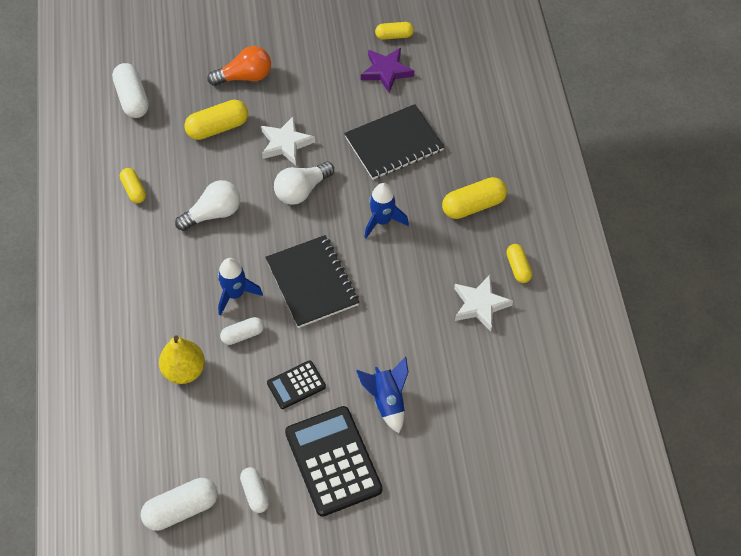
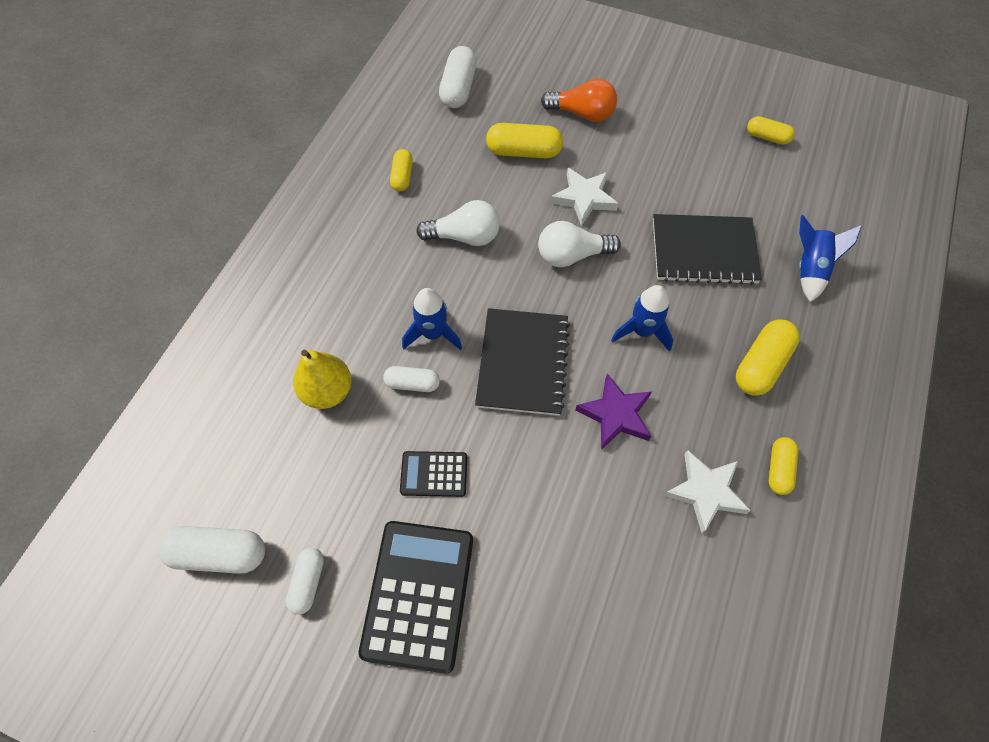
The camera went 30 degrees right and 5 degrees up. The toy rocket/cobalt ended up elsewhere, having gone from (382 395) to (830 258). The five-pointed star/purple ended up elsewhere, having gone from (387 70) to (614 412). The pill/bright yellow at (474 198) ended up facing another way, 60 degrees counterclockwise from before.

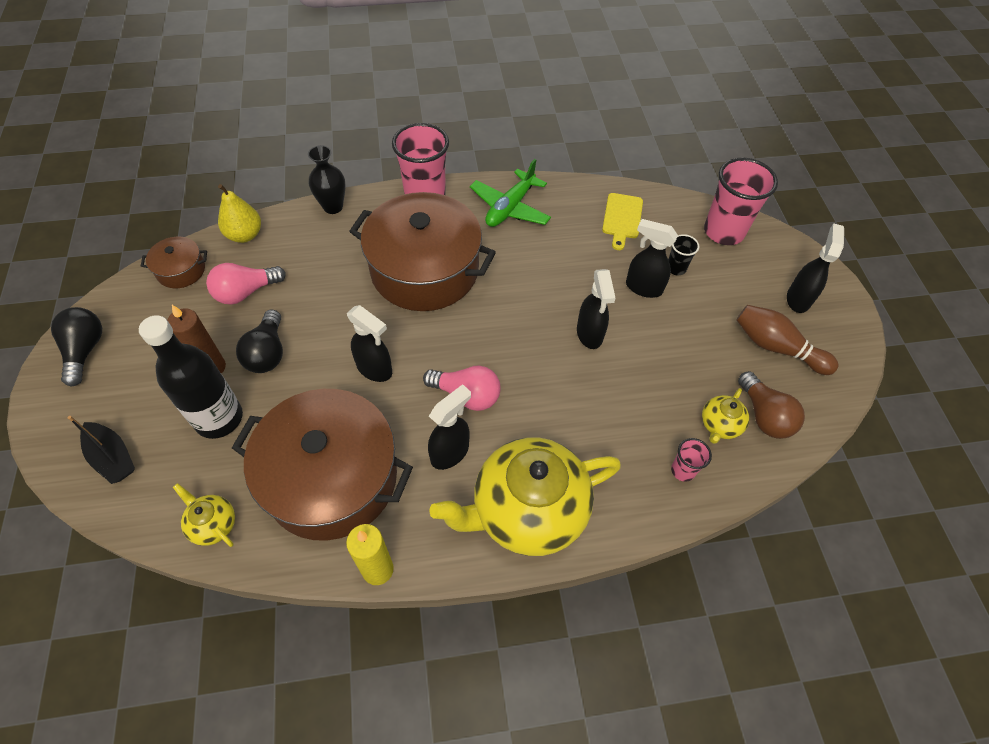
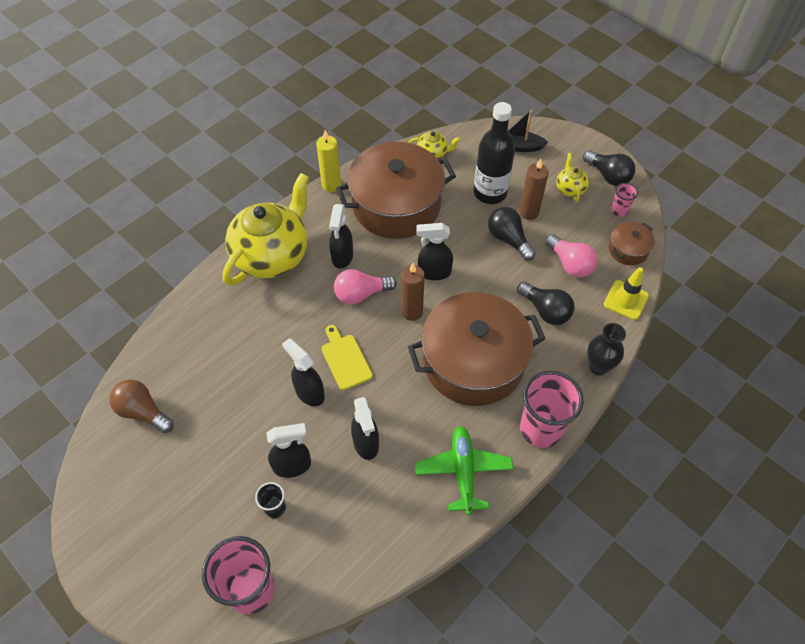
The camera went 145 degrees right and 0 degrees up. The second view lost the tenpin/russet at (787 340). The second view gained the wax candle/russet at (413 292). The second view gained the lightbulb/jet-black at (546 303). The chopping board/bright yellow ended up elsewhere, having gone from (622 221) to (347 357). The tumbler/pink ended up elsewhere, having gone from (691 460) to (624 200). The teapot/bright yellow ended up elsewhere, having gone from (725 416) to (572 177). The sprayer/jet-black ended up elsewhere, having gone from (815 268) to (365 428). Where the toy pear/bright yellow stood at (239 213), the road cone/bright yellow came to stand at (626 293). The lightbulb/pink at (246 284) ended up facing another way, 120 degrees clockwise from before.

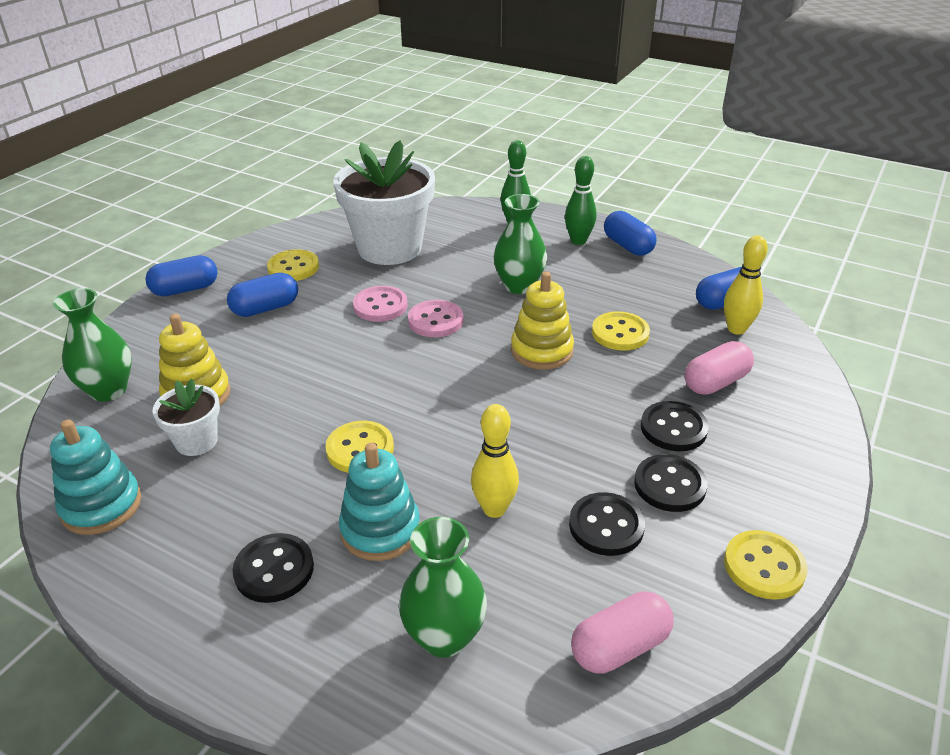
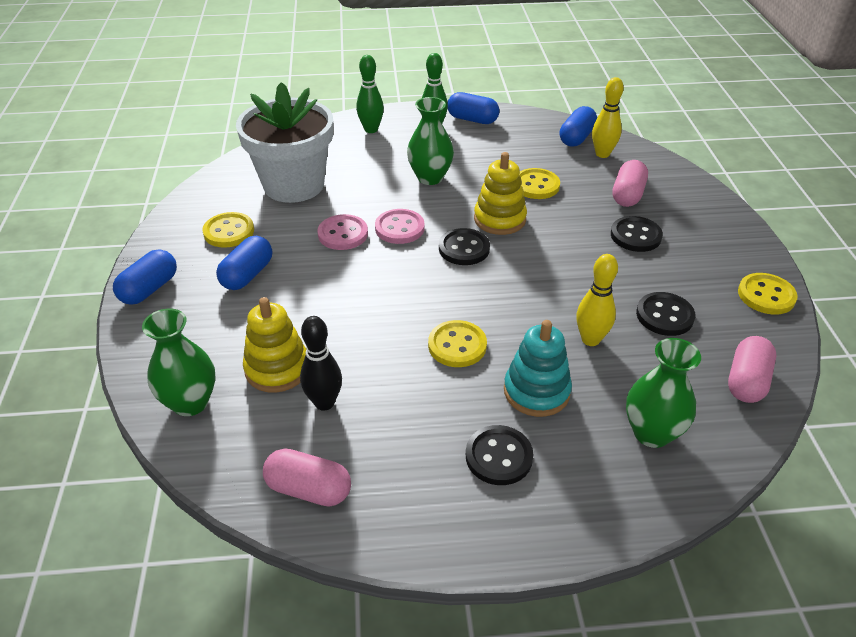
The camera went 35 degrees left and 5 degrees up. The shirt button/jet-black ended up elsewhere, having gone from (671 483) to (464 246). Where the stacking rings/teal stood at (96 477), the pill/pink came to stand at (307 478). Where the flower pot/pure white stood at (186 417), the tenpin/jet-black came to stand at (321 363).

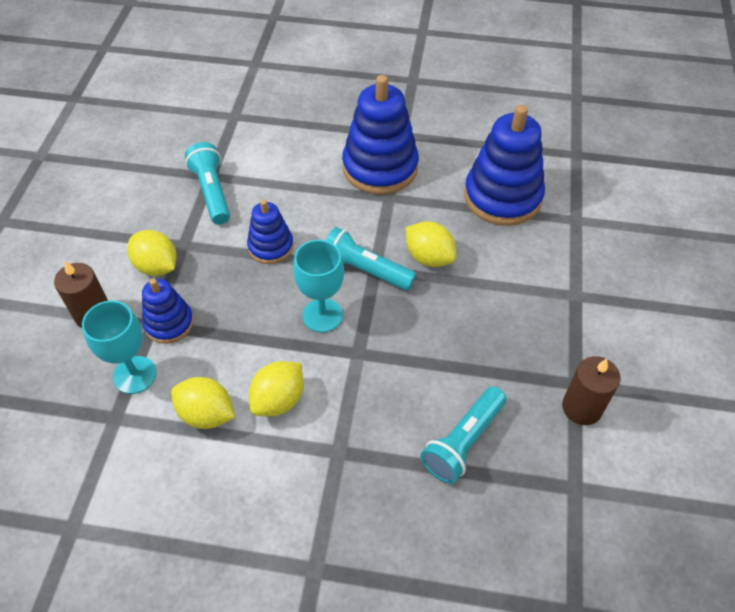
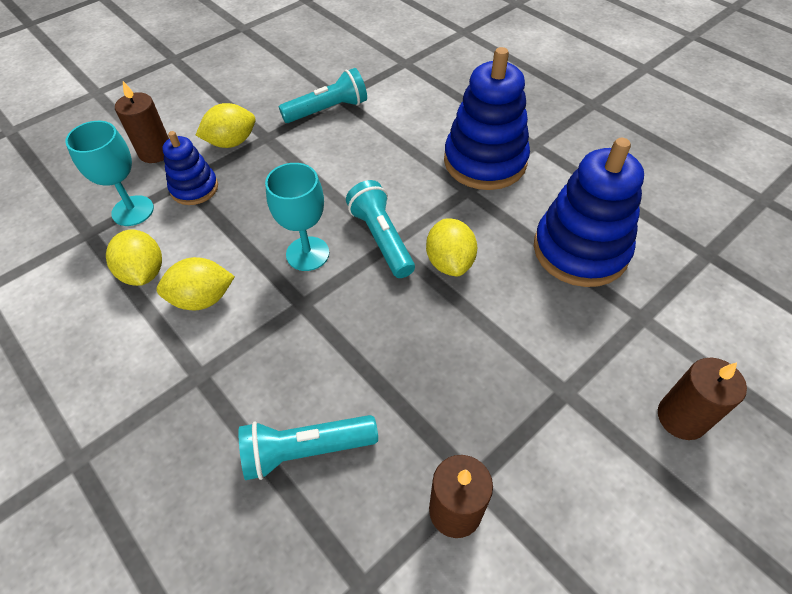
The camera went 40 degrees right and 0 degrees up. The second view lost the stacking rings/cobalt at (270 232). The second view gained the wax candle/russet at (702 399). The lemon/bright yellow at (152 253) ended up facing another way, 75 degrees clockwise from before. The torch/teal at (207 183) ended up facing another way, 45 degrees clockwise from before.

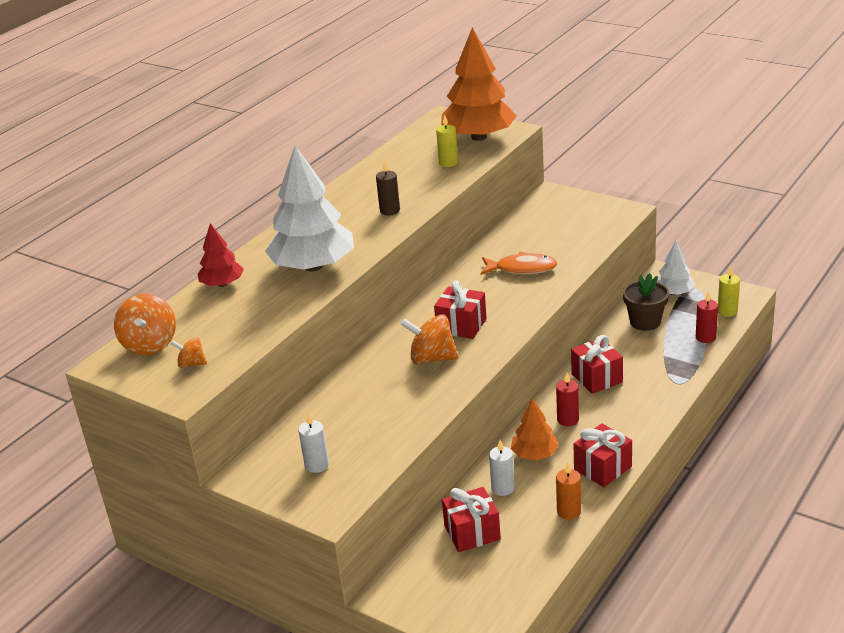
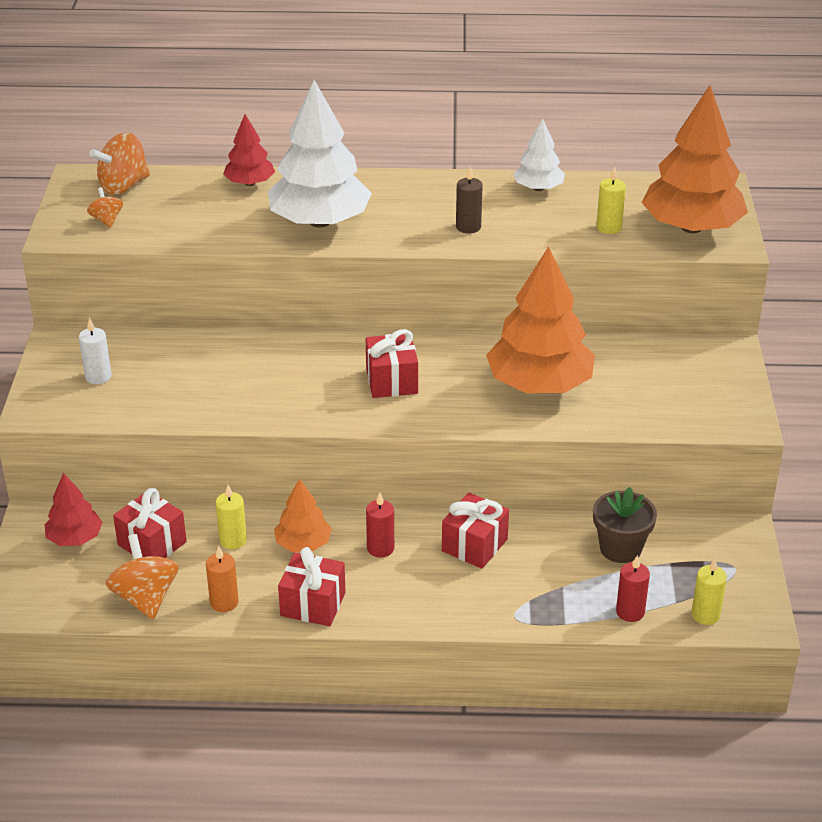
The camera went 55 degrees right and 5 degrees up. The second view gained the tree/scarlet at (74 509). The whirligig/orange-coloured ended up elsewhere, having gone from (430 339) to (142 576). The tree/pure white ended up elsewhere, having gone from (676 268) to (539 154). Where the fish figure/orange-coloured stood at (519 263), the tree/orange-coloured came to stand at (540 319). What was the wax candle/pure white at (502 468) turned into the wax candle/bright yellow at (231 517).

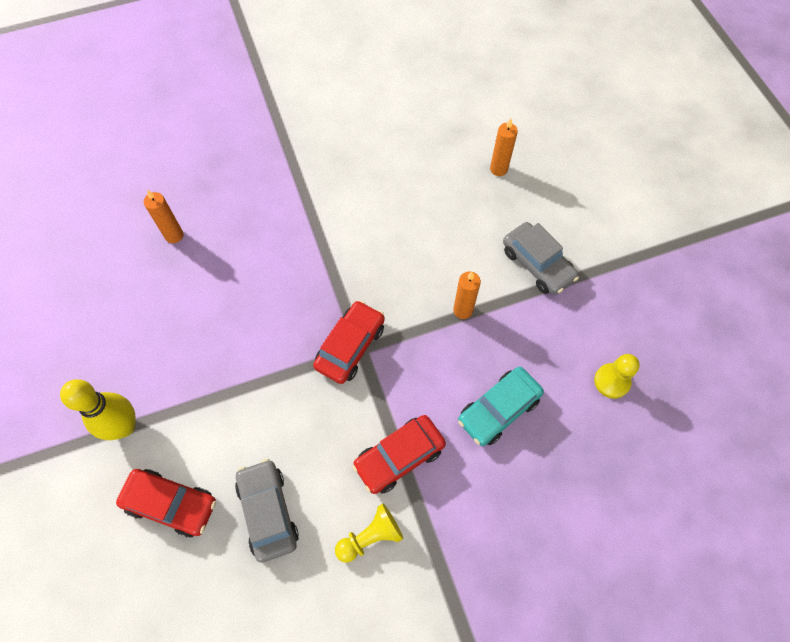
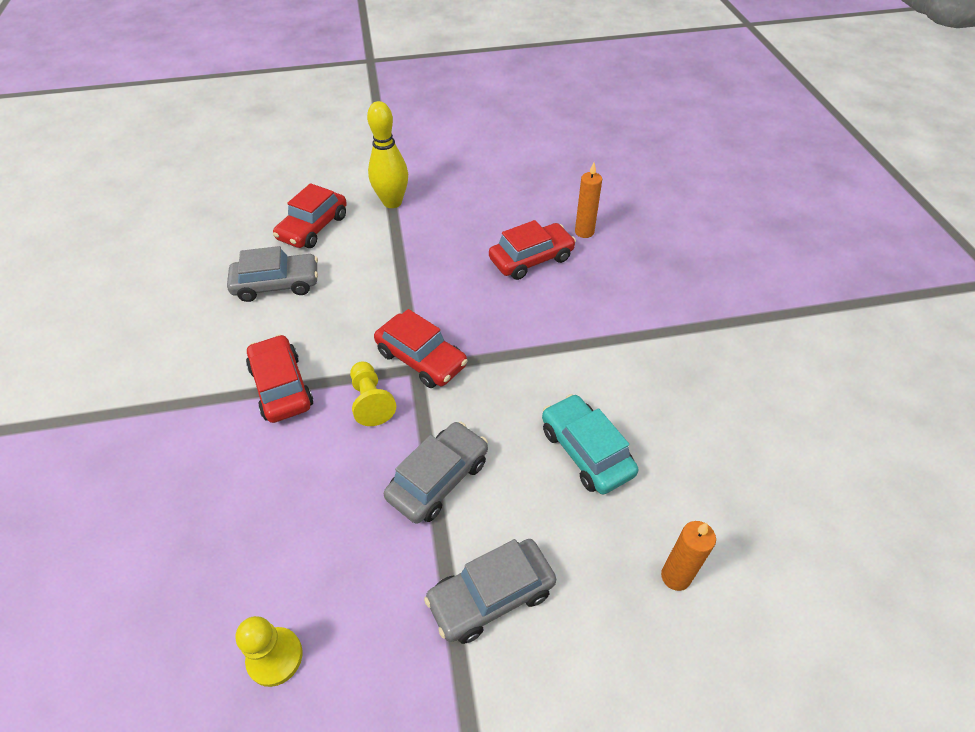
The camera went 100 degrees right and 15 degrees down. The second view gained the car/scarlet at (532 250). The chess pawn/bright yellow ended up elsewhere, having gone from (369 533) to (373 394). The car/teal ended up elsewhere, having gone from (501 406) to (590 444). Where the wax candle/orange-coloured stood at (467 295), the car/ash-grey came to stand at (436 473).

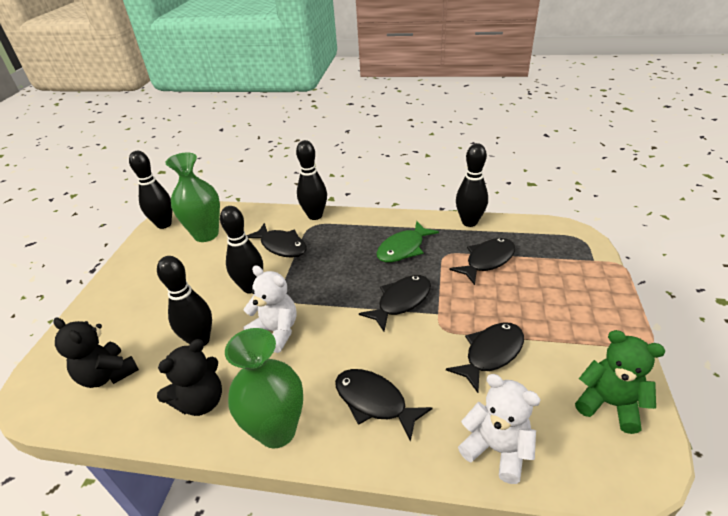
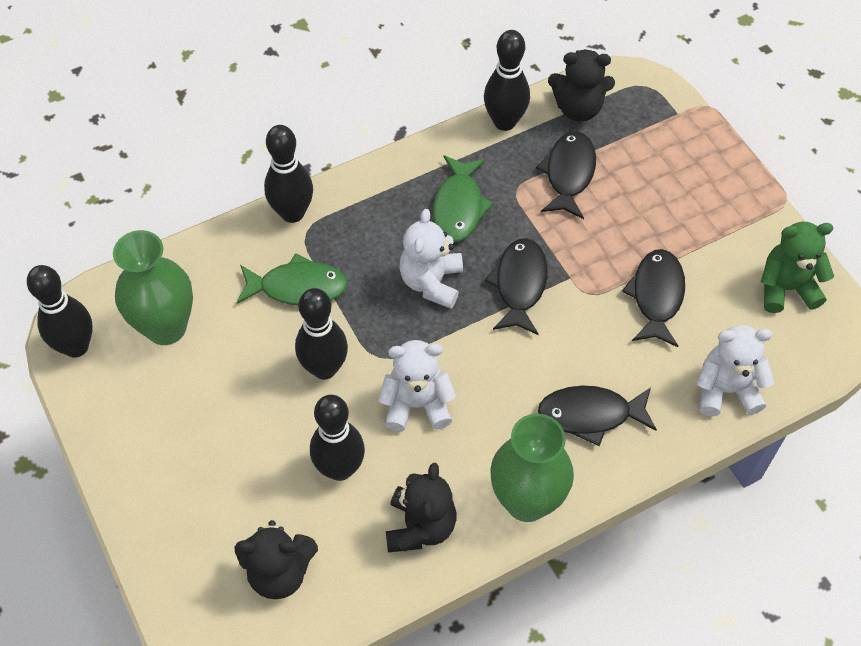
The camera went 40 degrees left and 20 degrees up. The second view gained the stuffed bear/pure white at (431 259). The second view gained the stuffed bear/jet-black at (581 85). What was the fish figure/jet-black at (277 240) turned into the fish figure/leaf-green at (292 279).

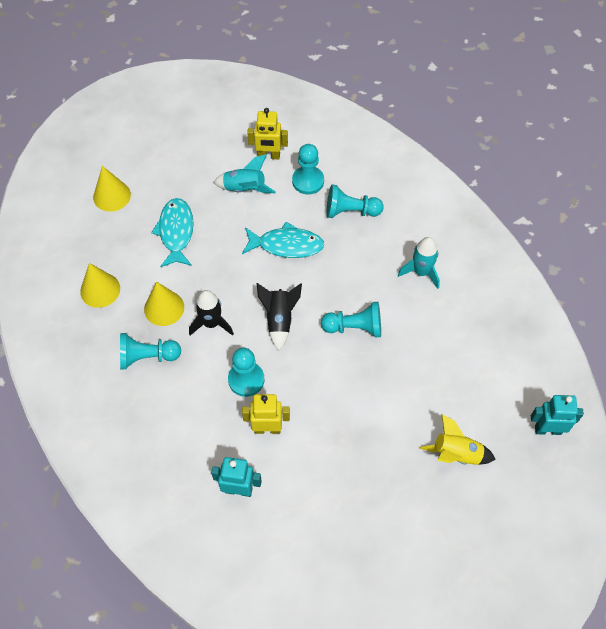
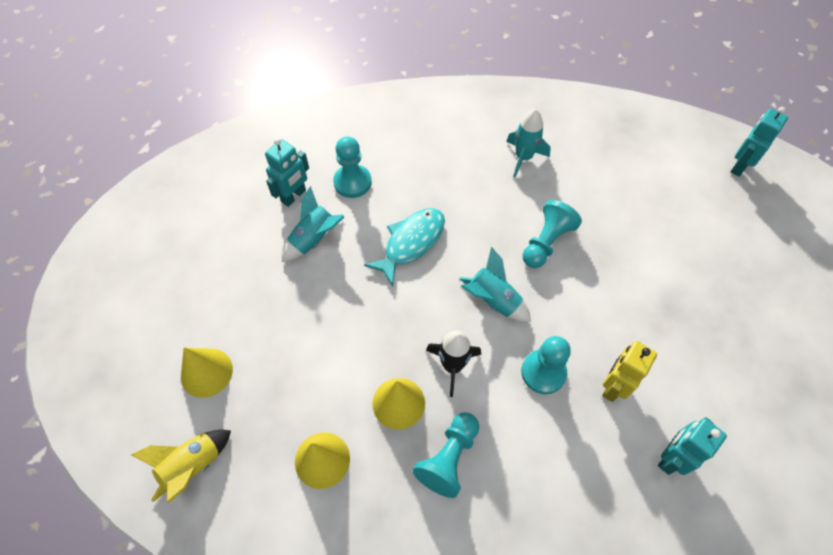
The camera went 55 degrees left and 0 degrees up. The second view lost the fish figure/teal at (172 232). The second view lost the chess pawn/teal at (355 201). The toy rocket/bright yellow ended up elsewhere, having gone from (457 439) to (181 466). What was the robot figure/bright yellow at (267 133) turned into the robot figure/teal at (287 172). What was the toy rocket/jet-black at (279 317) turned into the toy rocket/teal at (495 284).

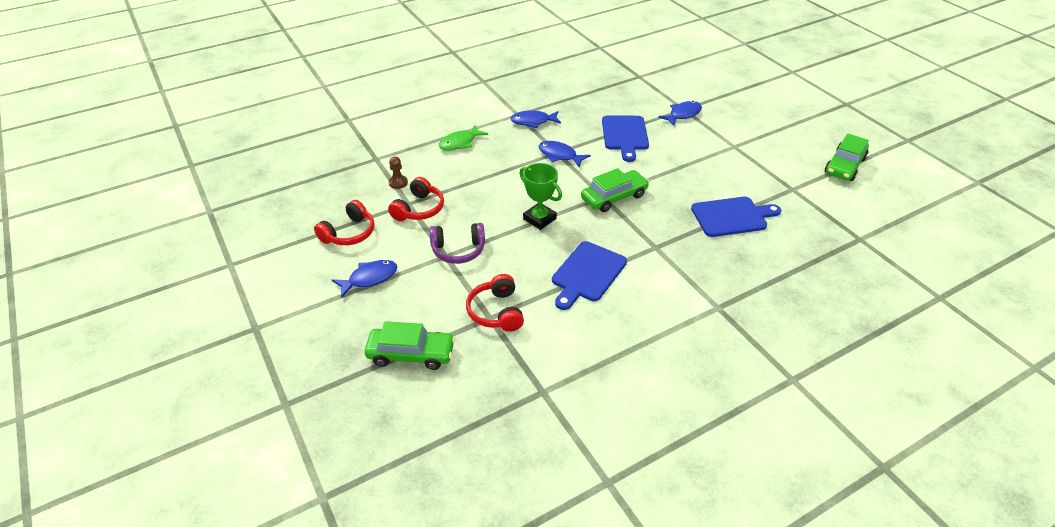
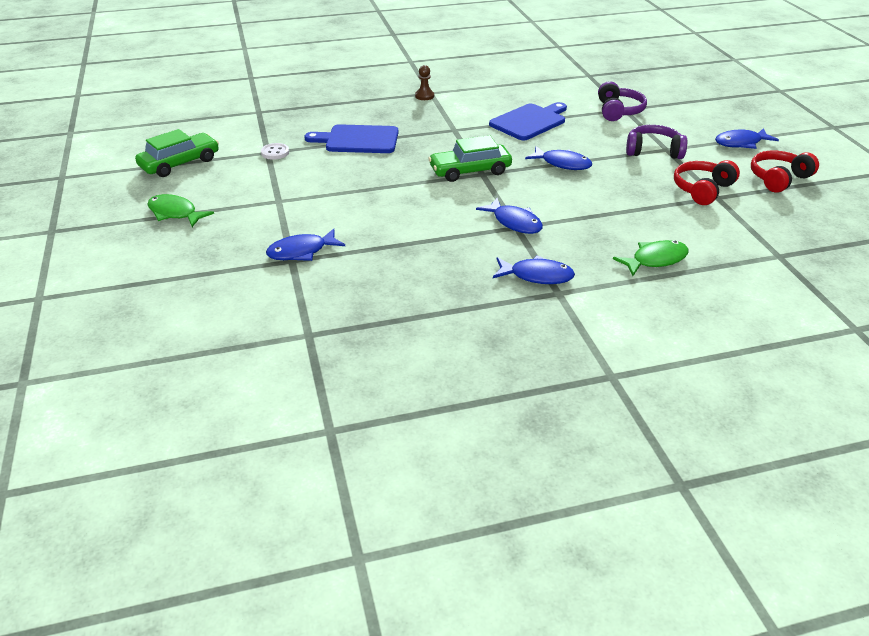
The camera went 165 degrees left and 5 degrees down. The second view lost the car/leaf-green at (410 345). The second view lost the chopping board/cobalt at (625 139). The second view gained the fish figure/leaf-green at (180 210). The second view gained the shirt button/pure white at (275 151). The chess pawn/russet ended up elsewhere, having gone from (398 173) to (424 82). Where the prize cup/leaf-green stood at (540 196), the fish figure/cobalt came to stand at (558 158). What was the headset/scarlet at (495 303) turned into the headset/purple at (622 101).

